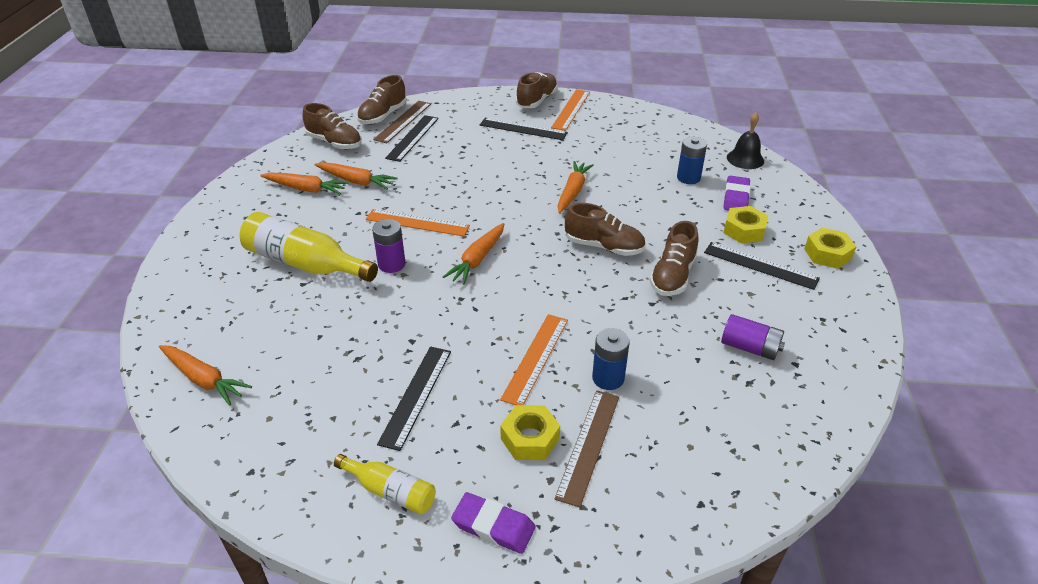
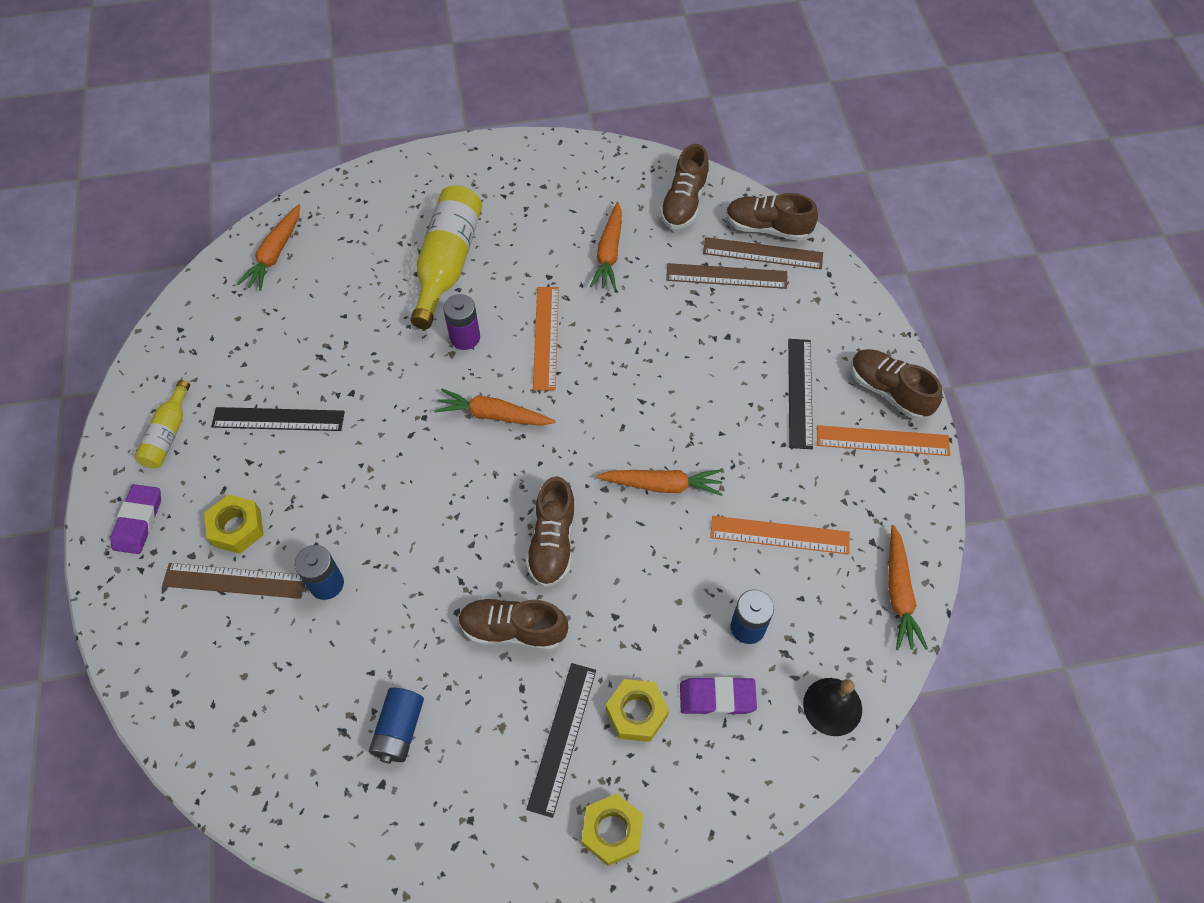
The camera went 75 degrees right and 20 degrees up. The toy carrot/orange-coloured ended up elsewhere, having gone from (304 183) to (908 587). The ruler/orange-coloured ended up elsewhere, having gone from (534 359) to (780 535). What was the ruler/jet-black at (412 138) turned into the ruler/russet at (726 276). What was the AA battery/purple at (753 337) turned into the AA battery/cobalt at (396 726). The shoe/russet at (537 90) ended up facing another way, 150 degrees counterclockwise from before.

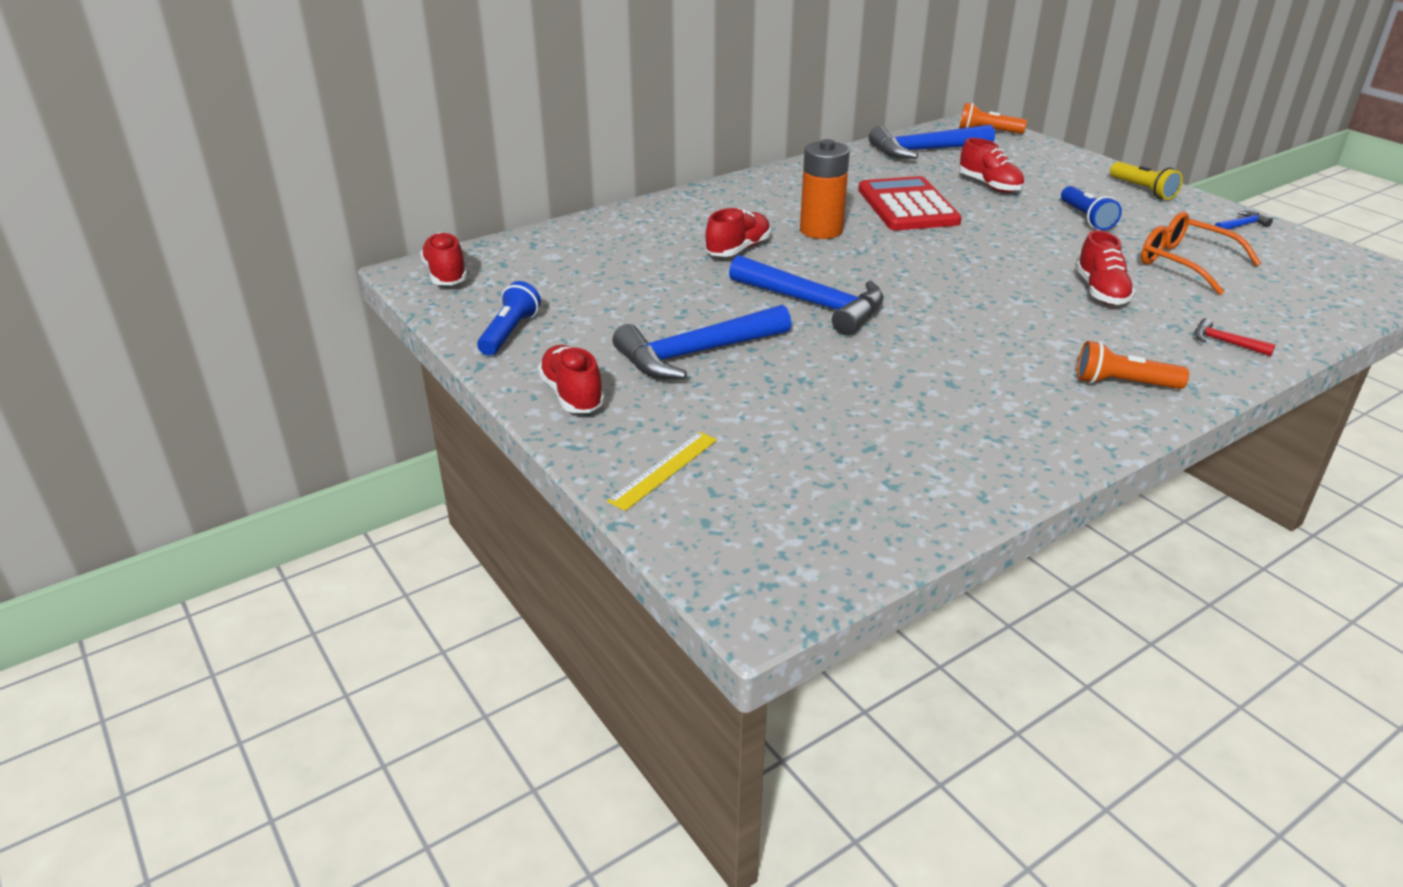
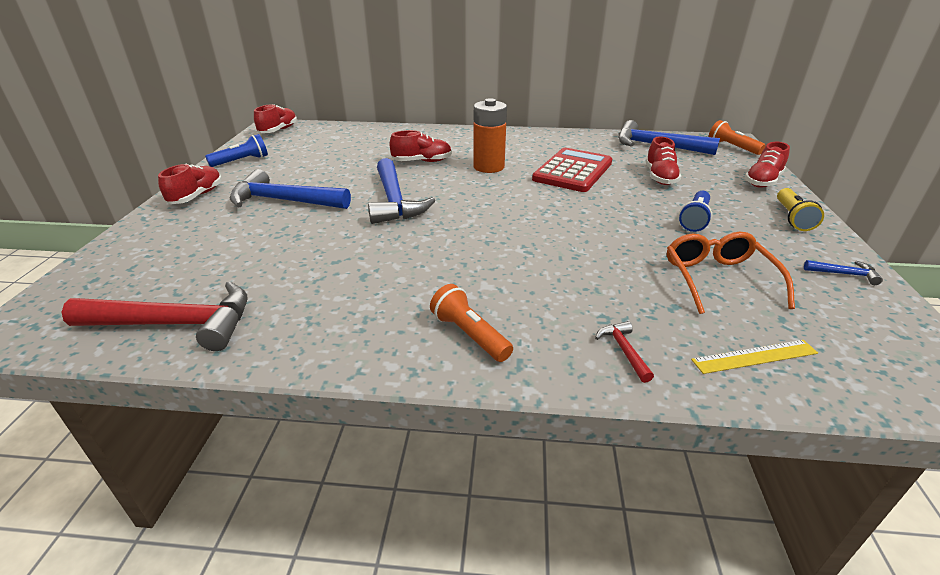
The camera went 40 degrees right and 0 degrees up. The second view gained the hammer/scarlet at (154 316). The ruler/bright yellow ended up elsewhere, having gone from (662 471) to (754 357). The shoe/scarlet ended up elsewhere, having gone from (1105 267) to (767 165).

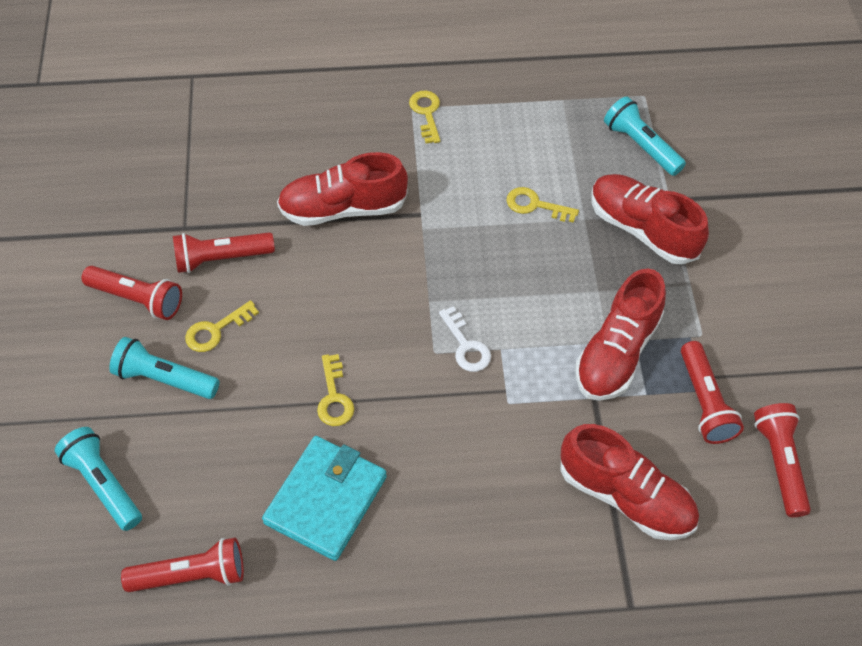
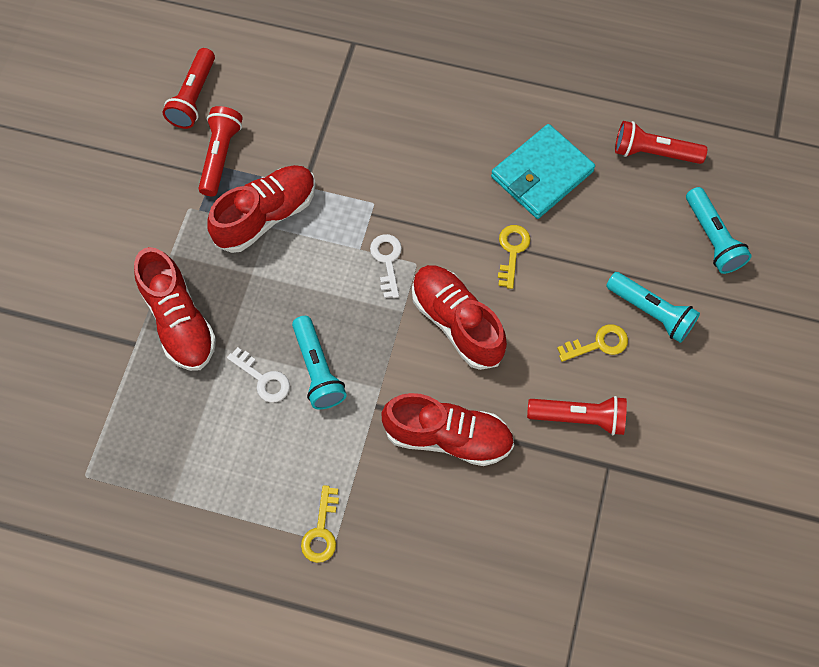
The camera went 160 degrees left and 10 degrees up. The second view lost the torch/scarlet at (132 293). The shoe/scarlet ended up elsewhere, having gone from (629 482) to (459 317). The torch/teal ended up elsewhere, having gone from (645 136) to (319 362). What was the latchkey/bright yellow at (543 205) turned into the latchkey/pure white at (258 375).

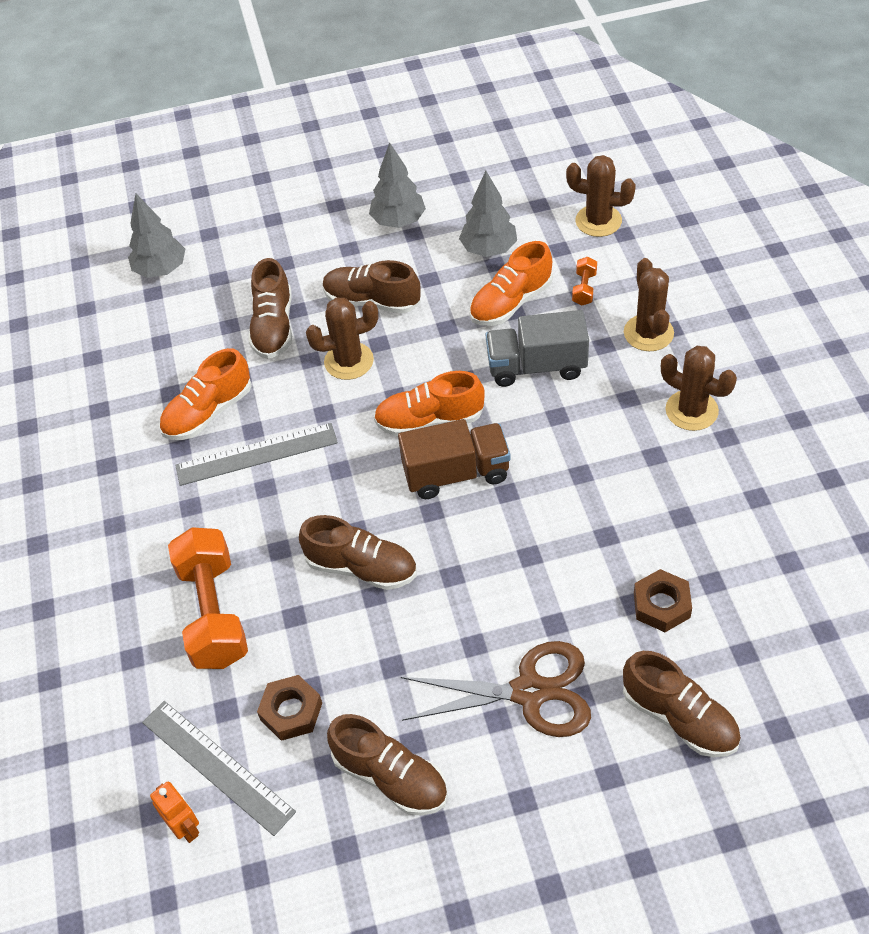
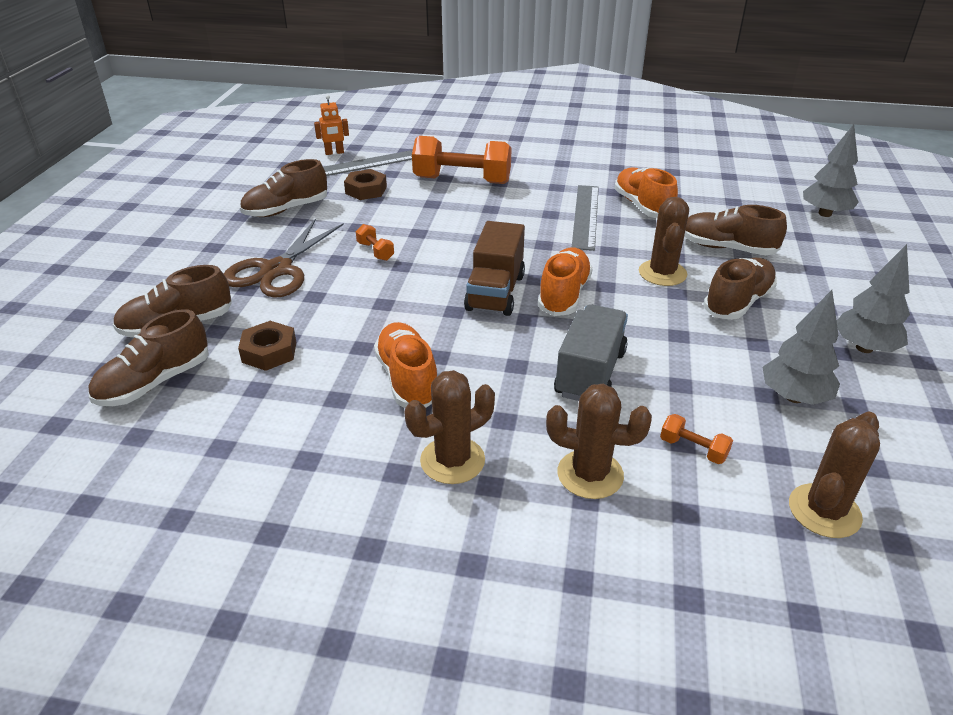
The camera went 110 degrees right and 15 degrees down. The second view gained the dumbbell/orange-coloured at (375 242). The shoe/russet ended up elsewhere, having gone from (358 552) to (149 357). The shoe/orange-coloured ended up elsewhere, having gone from (511 283) to (405 365).

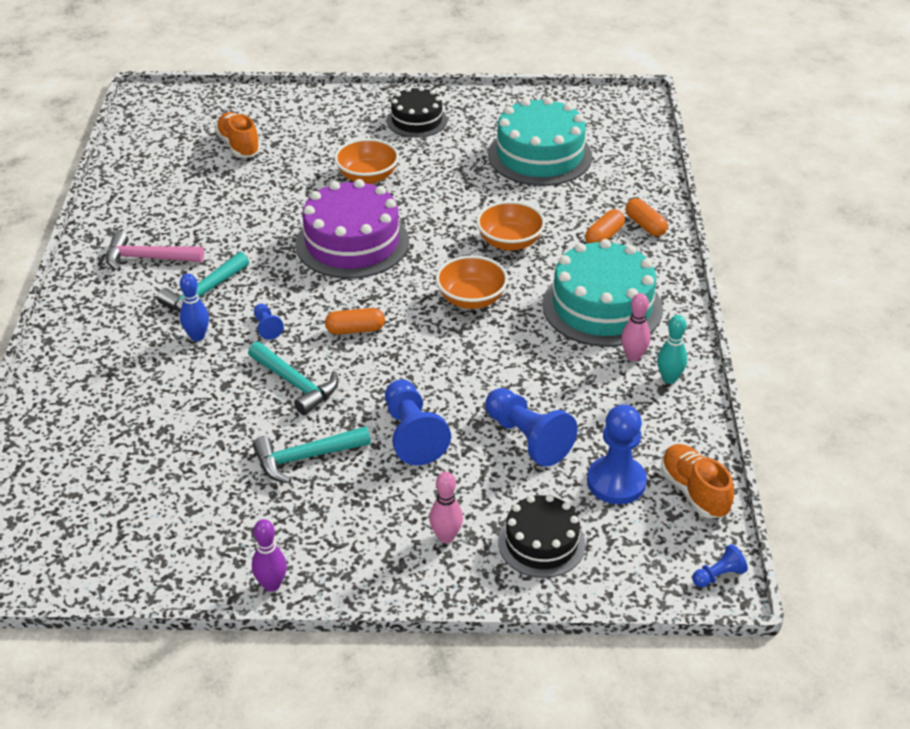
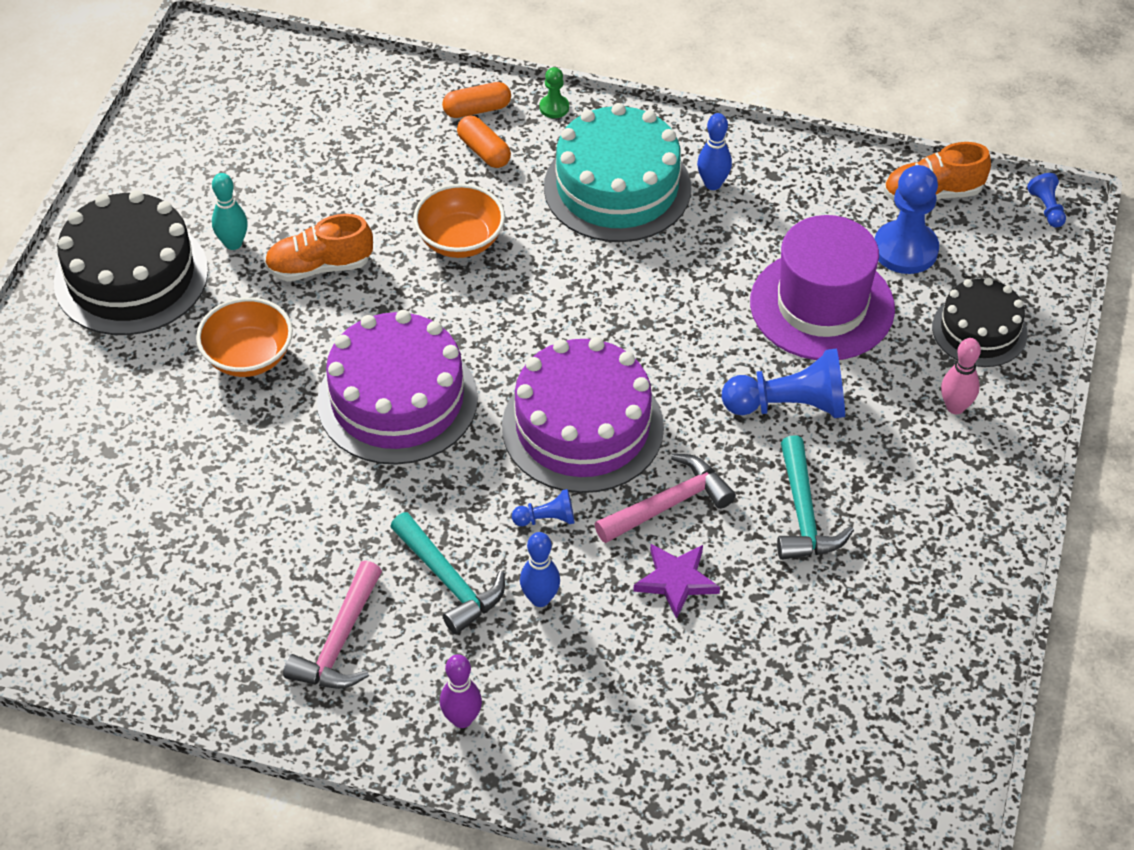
The camera went 75 degrees left and 10 degrees up. The second view lost the bowl/orange-coloured at (472 282). The second view lost the cake/teal at (540 141). The second view gained the chess pawn/leaf-green at (554 92). The second view gained the five-pointed star/purple at (676 581). The shoe/orange-coloured ended up elsewhere, having gone from (238 135) to (318 248). The tenpin/purple ended up elsewhere, having gone from (269 555) to (461 691). The tenpin/teal ended up elsewhere, having gone from (672 349) to (230 211). Where the pill/orange-coloured stood at (355 321), the cake/purple came to stand at (583 415). Where the chess pawn/cobalt stood at (531 427), the top hat/purple came to stand at (822 287). What was the hammer/teal at (293 378) turned into the hammer/pink at (665 498). What was the tenpin/pink at (636 327) turned into the tenpin/cobalt at (714 151). The size of the cake/jet-black at (417 112) changed by a factor of 1.65.

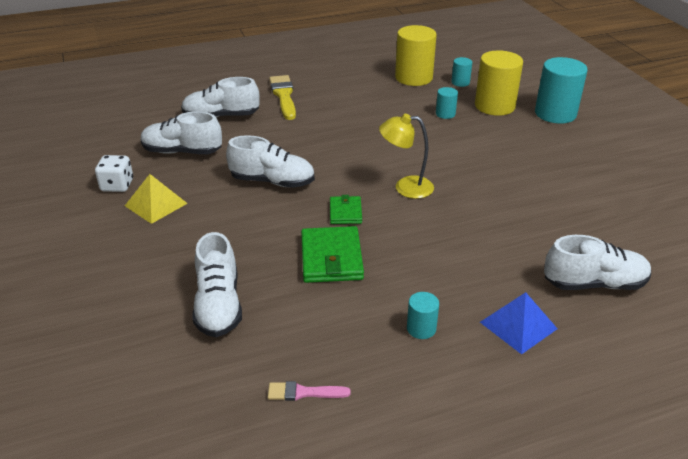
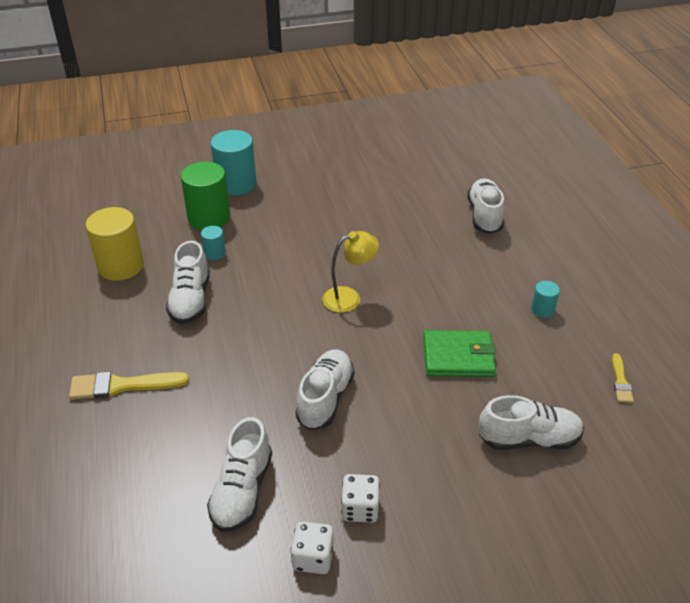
The camera went 85 degrees left and 5 degrees up. The second view lost the wallet/leaf-green at (346 209). The second view lost the cylinder shape/teal at (461 72). The second view lost the pyramid shape/cobalt at (519 323). The shoe/pure white ended up elsewhere, having gone from (220 97) to (188 282). Where the pyramid shape/bright yellow stood at (156 199), the game die/pure white came to stand at (360 498). What was the paintbrush/pink at (309 391) turned into the paintbrush/bright yellow at (623 378). What was the cylinder shape/bright yellow at (499 83) turned into the cylinder shape/leaf-green at (205 196). The reading lamp/bright yellow at (406 156) ended up facing another way, 120 degrees counterclockwise from before.

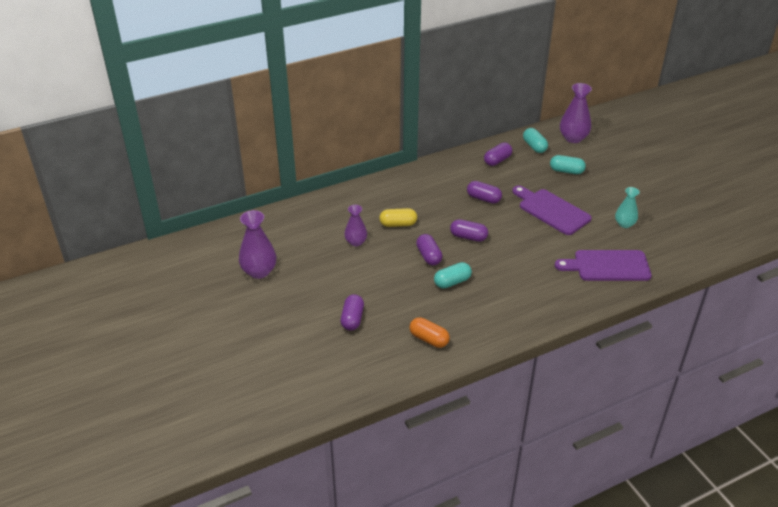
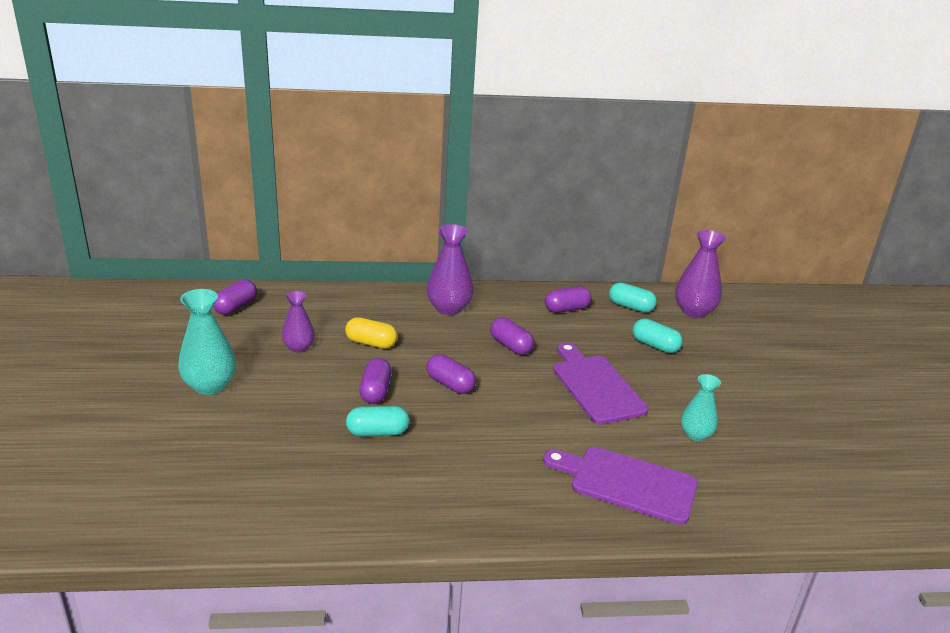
The camera went 20 degrees right and 10 degrees down. The second view lost the pill/orange-coloured at (429 332). The second view gained the vase/teal at (207 342). The vase/purple ended up elsewhere, having gone from (257 244) to (450 269). The pill/purple ended up elsewhere, having gone from (352 312) to (235 297). The pill/teal at (535 140) ended up facing another way, 60 degrees counterclockwise from before.

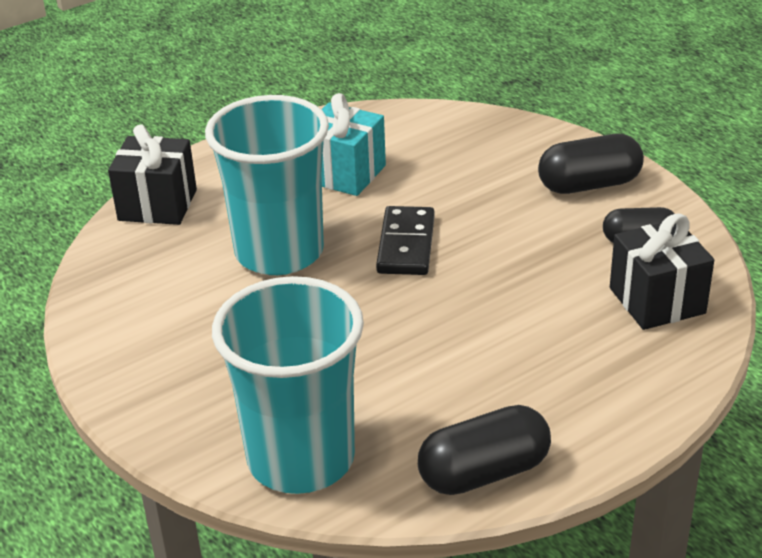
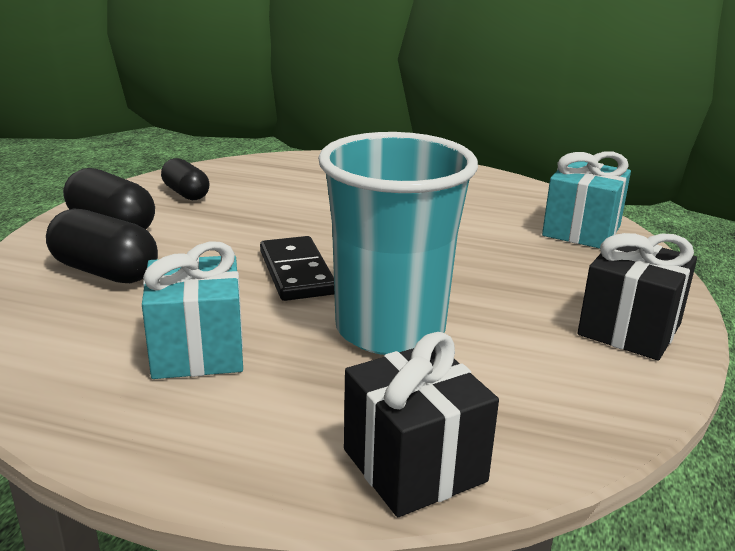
The camera went 130 degrees left and 10 degrees down. The pill/jet-black ended up elsewhere, having gone from (484 450) to (102 245). The wrapped gift/jet-black ended up elsewhere, having gone from (662 271) to (637 297). Where the tumbler/teal stood at (288 385), the wrapped gift/teal came to stand at (586 200). The domino piece/jet-black at (405 240) ended up facing another way, 75 degrees counterclockwise from before.

